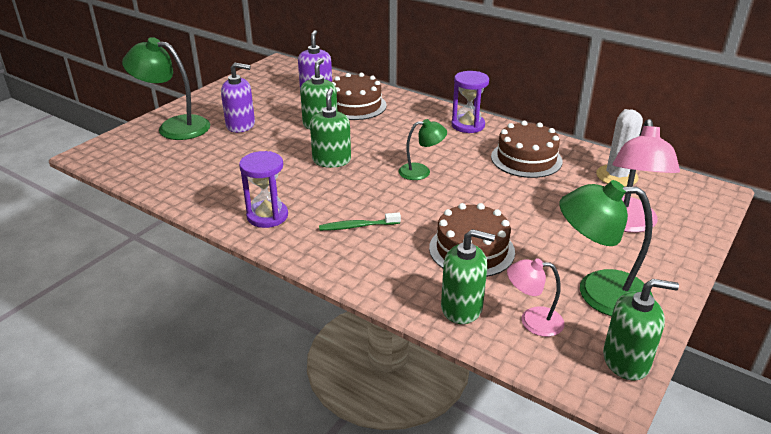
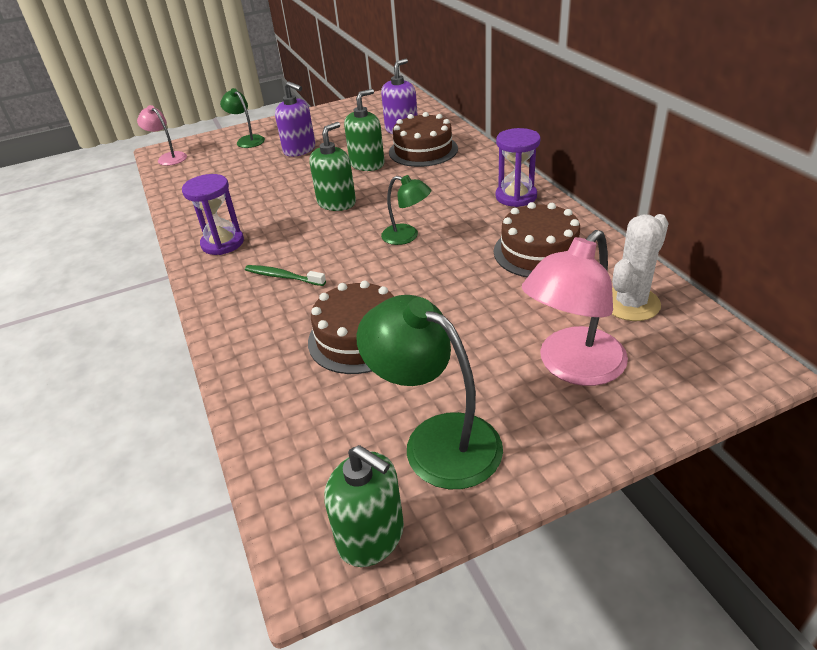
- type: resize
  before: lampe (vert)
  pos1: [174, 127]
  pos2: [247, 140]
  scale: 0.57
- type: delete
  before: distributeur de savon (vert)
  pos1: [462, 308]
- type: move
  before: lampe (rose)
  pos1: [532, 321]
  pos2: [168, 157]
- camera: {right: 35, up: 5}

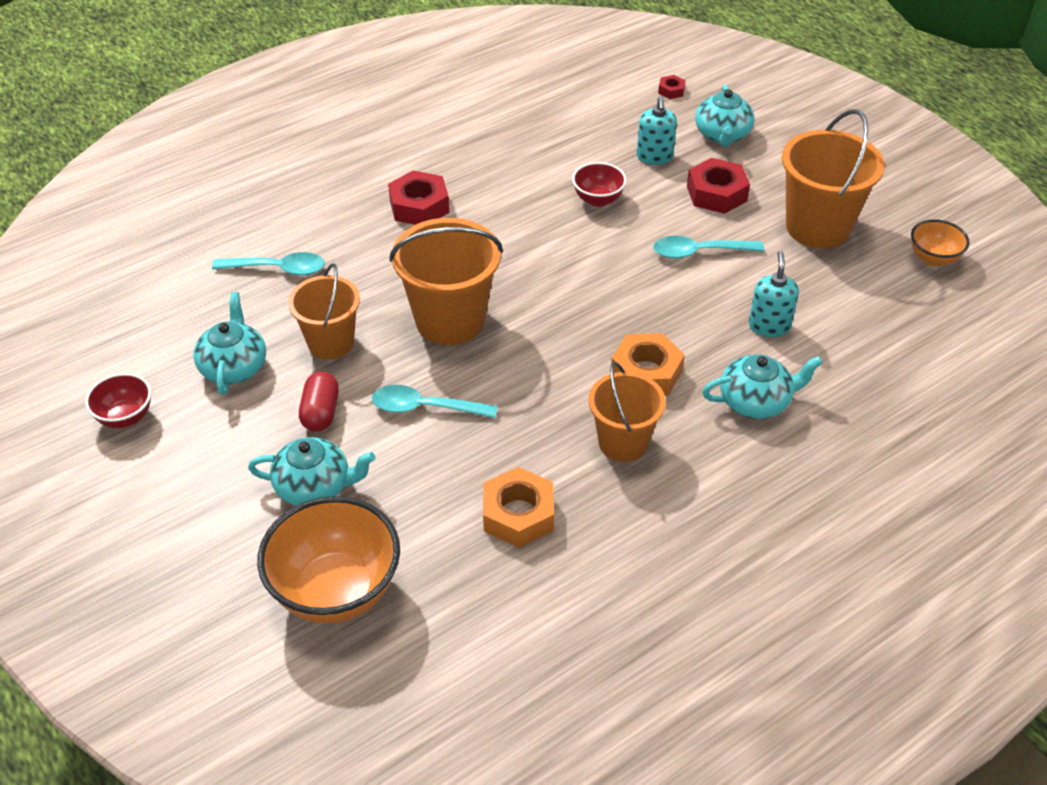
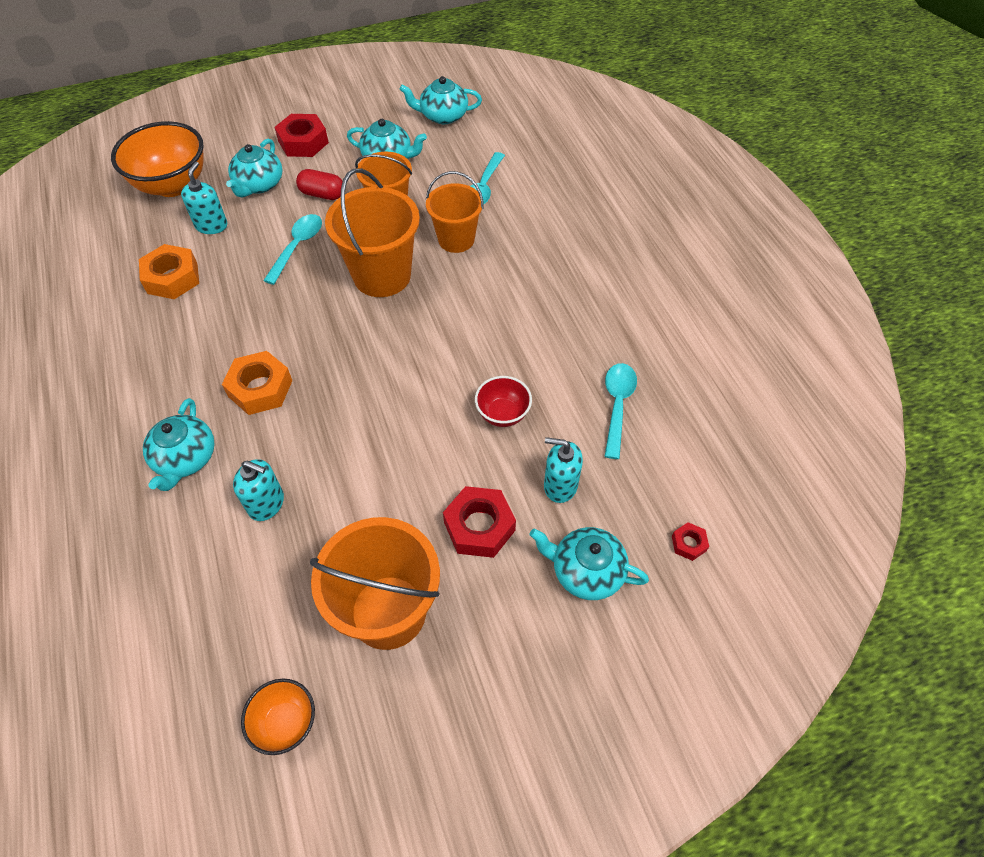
- type: delete
  before: bol (rouge)
  pos1: [125, 417]
- type: move
  before: écrou (rouge)
  pos1: [419, 206]
  pos2: [303, 142]
- type: move
  before: seau (orange)
  pos1: [623, 442]
  pos2: [456, 239]
- type: move
  before: cuillère (turquoise)
  pos1: [699, 252]
  pos2: [617, 405]
- type: insert
  after: distributeur de savon (turquoise)
  pos2: [211, 225]
- type: insert
  after: théière (turquoise)
  pos2: [443, 116]
- camera: {right: 105, up: 10}

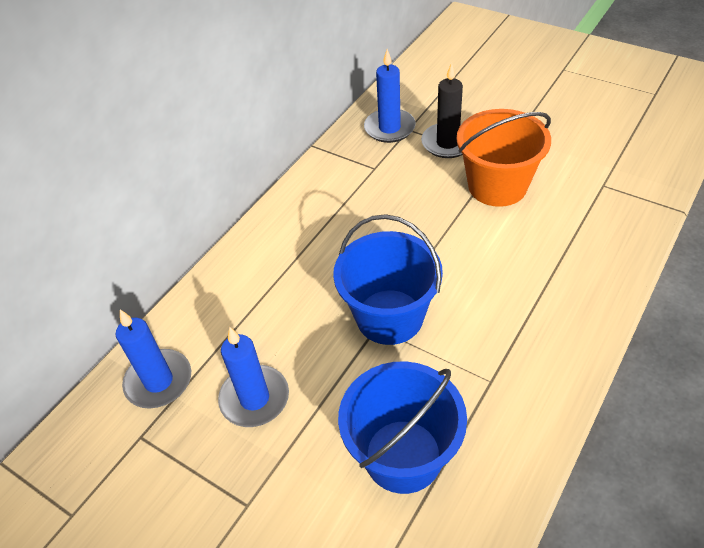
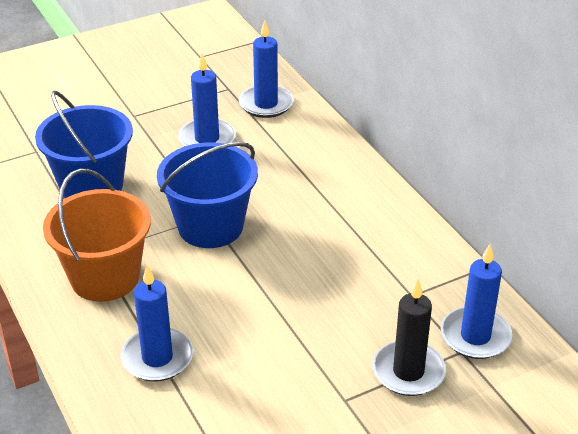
- type: move
  before: seau (orange)
  pos1: [497, 186]
  pos2: [105, 277]
- type: insert
  after: bougie (bleu)
  pos2: [157, 358]
- camera: {right: 115, up: -10}

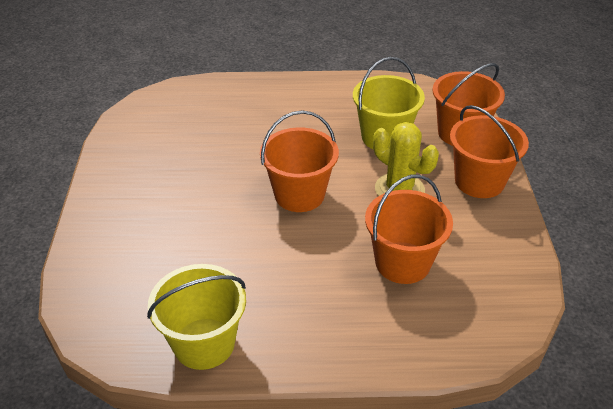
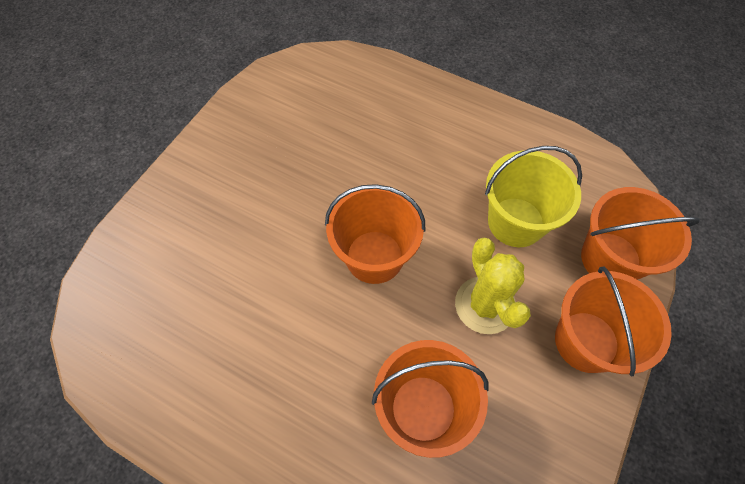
- type: delete
  before: seau (jaune)
  pos1: [204, 343]
- camera: {right: 30, up: 20}

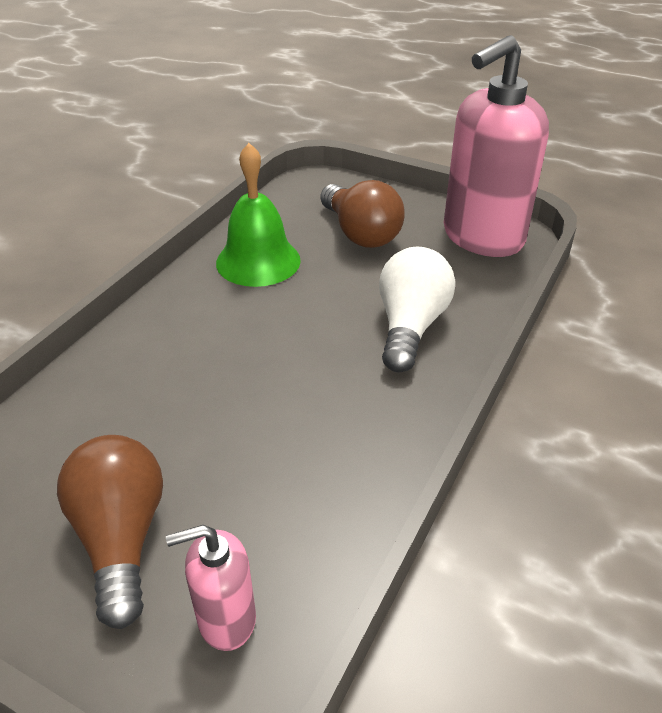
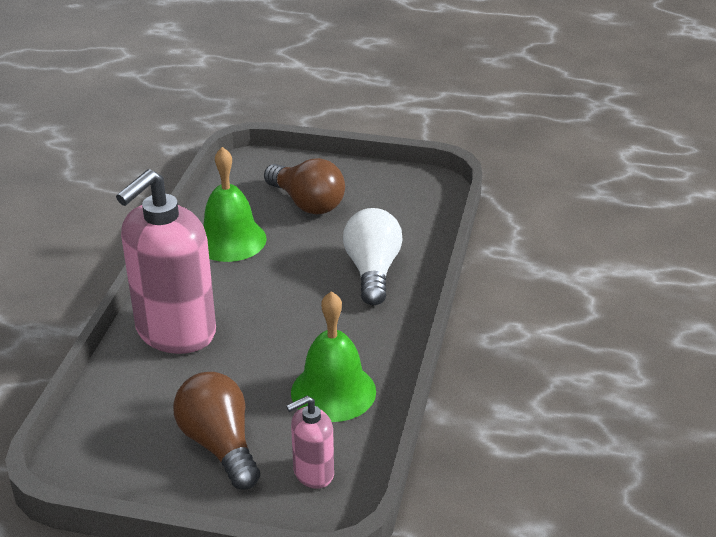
- type: move
  before: distributeur de savon (rose)
  pos1: [482, 237]
  pos2: [175, 332]
- type: insert
  after: cloche (vert)
  pos2: [333, 391]
- camera: {right: -15, up: -5}

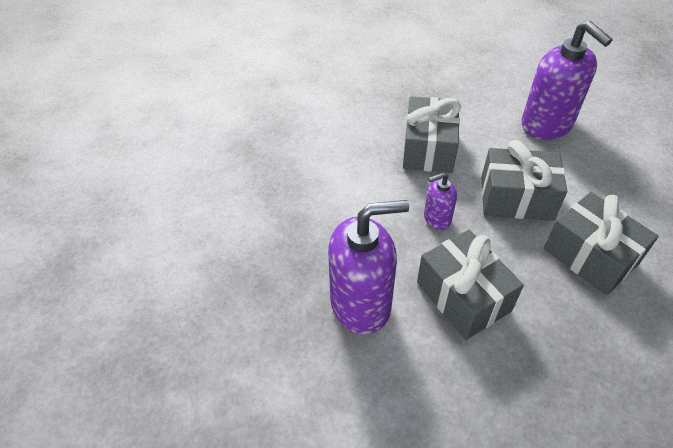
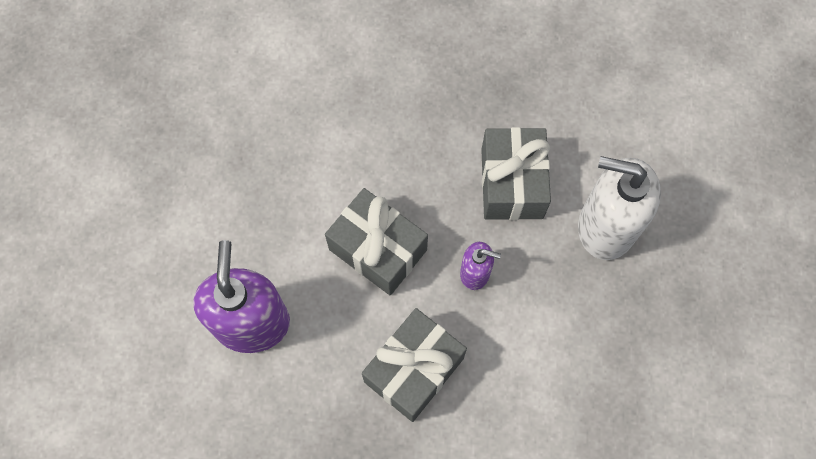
- type: recolor
  before: distributeur de savon (violet)
  after: distributeur de savon (blanc)
  pos1: [361, 304]
  pos2: [605, 227]
- type: delete
  before: cadeau (gris)
  pos1: [590, 256]
- camera: {right: -150, up: 20}

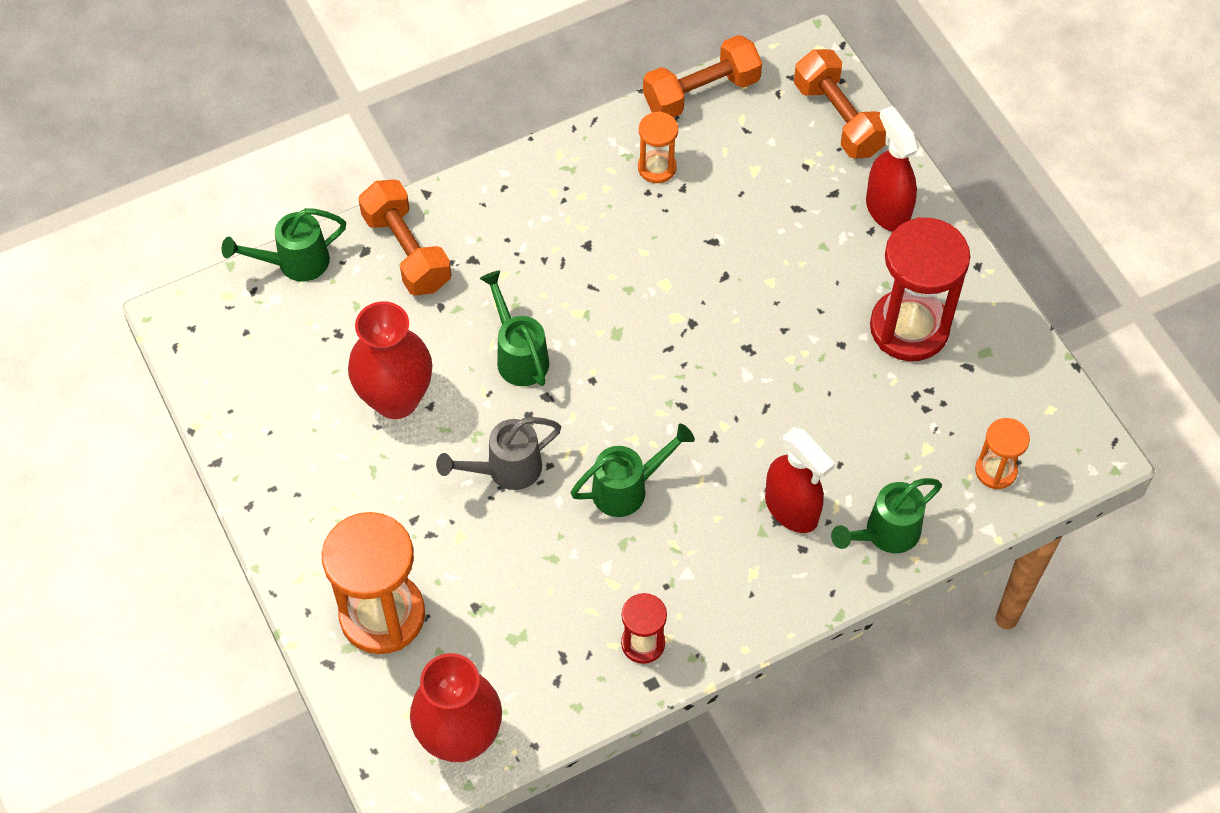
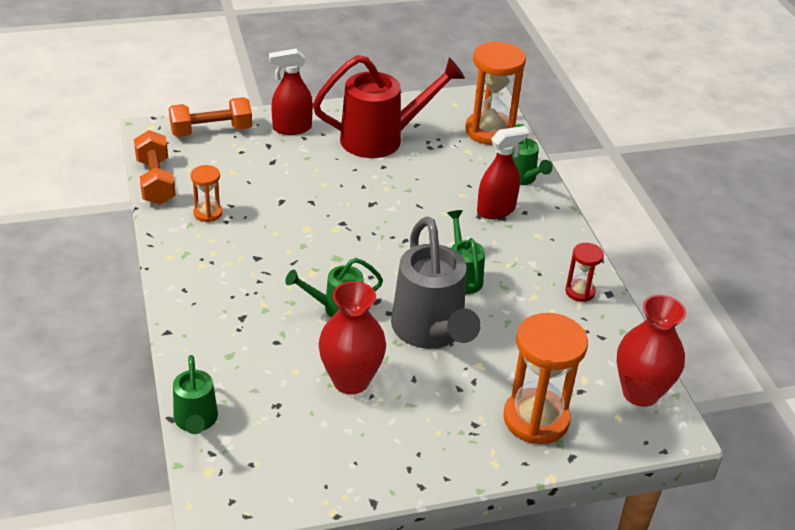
- type: delete
  before: haltère (orange)
  pos1: [406, 251]
- type: resize
  before: arrosoir (gris)
  pos1: [506, 470]
  pos2: [430, 332]
  scale: 1.84
- type: replace
  before: sablier (rouge)
  after: arrosoir (rouge)
  pos1: [909, 328]
  pos2: [381, 139]
- type: resize
  before: sablier (orange)
  pos1: [995, 471]
  pos2: [490, 131]
  scale: 1.97
- camera: {right: -80, up: -20}

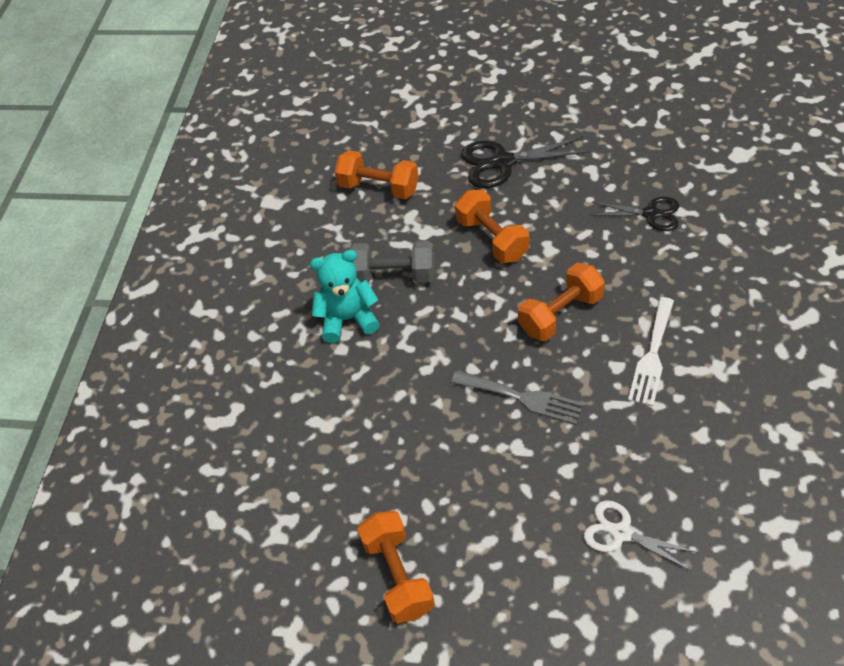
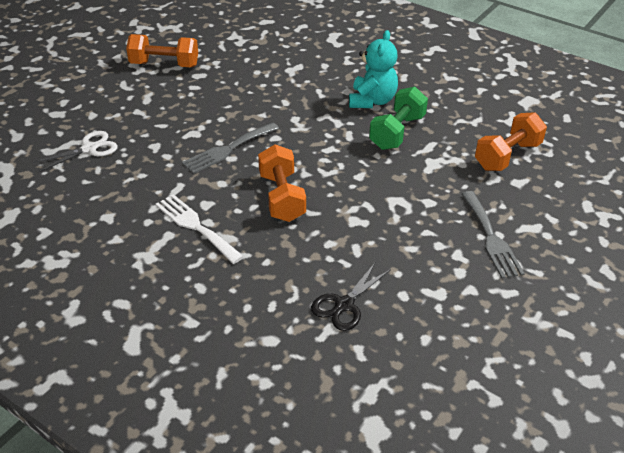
- type: recolor
  before: haltère (gris)
  after: haltère (vert)
  pos1: [393, 276]
  pos2: [397, 132]
- type: delete
  before: haltère (orange)
  pos1: [492, 239]
- type: replace
  before: ciseaux (noir)
  after: fourchette (gris)
  pos1: [502, 162]
  pos2: [491, 238]
- camera: {right: 110, up: -10}

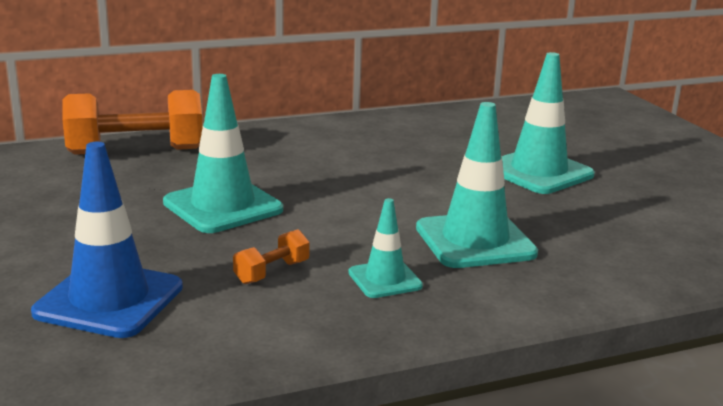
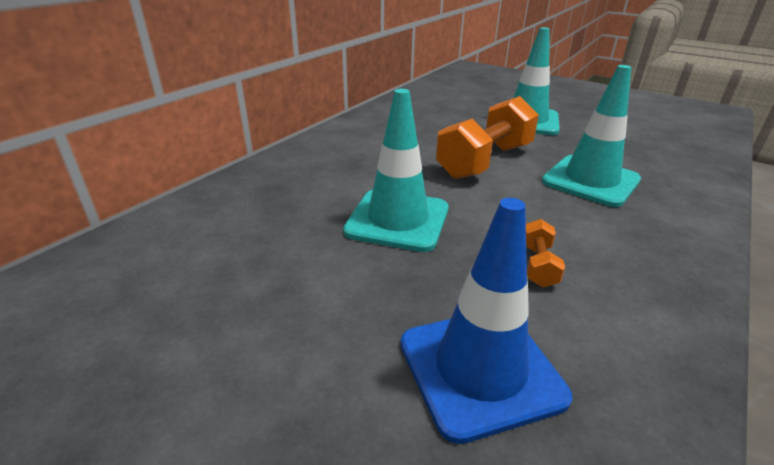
- type: move
  before: haltère (orange)
  pos1: [136, 151]
  pos2: [484, 161]
- type: delete
  before: cône de chantier (turquoise)
  pos1: [385, 279]
- camera: {right: -35, up: 10}

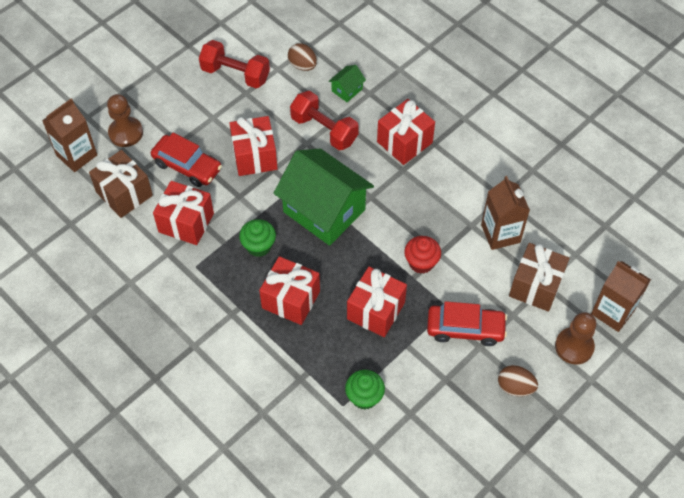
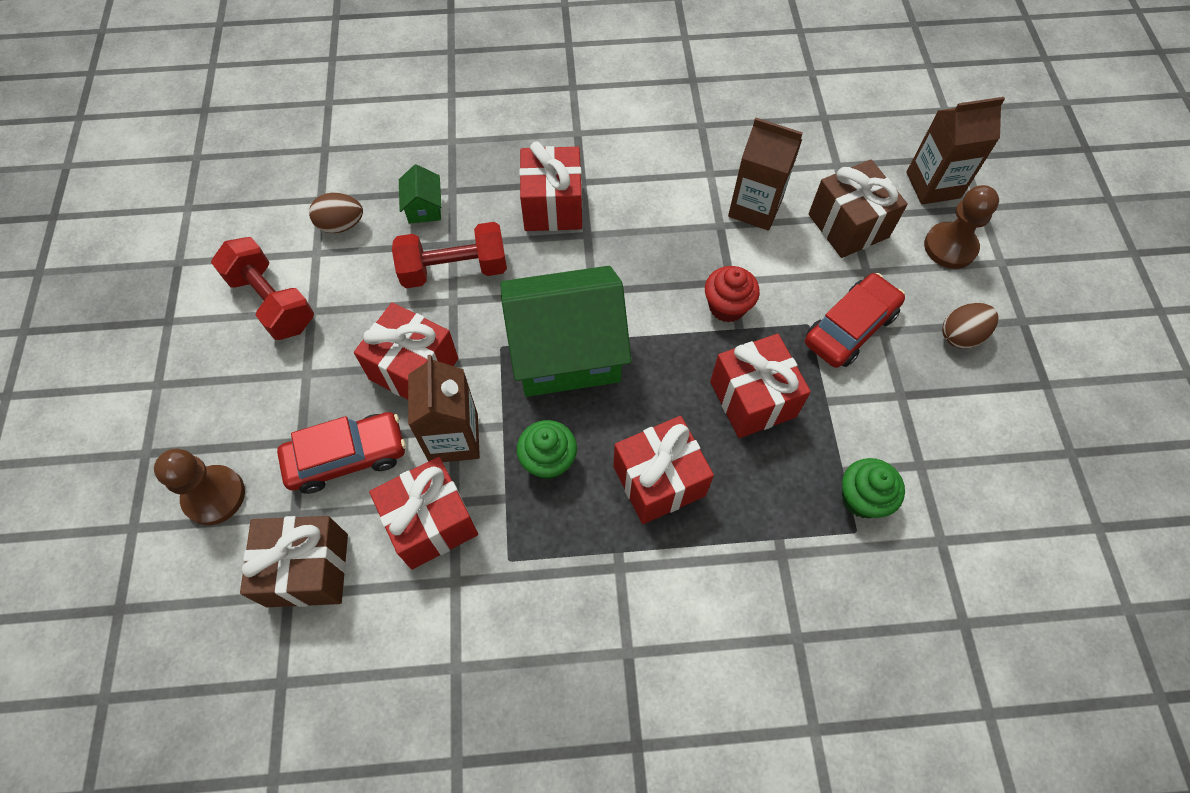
- type: move
  before: brique de lait (marron)
  pos1: [76, 155]
  pos2: [453, 438]
- type: rotate
  before: haltère (rouge)
  pos1: [235, 74]
  pos2: [272, 302]
  turn: 75
- camera: {right: -50, up: 5}

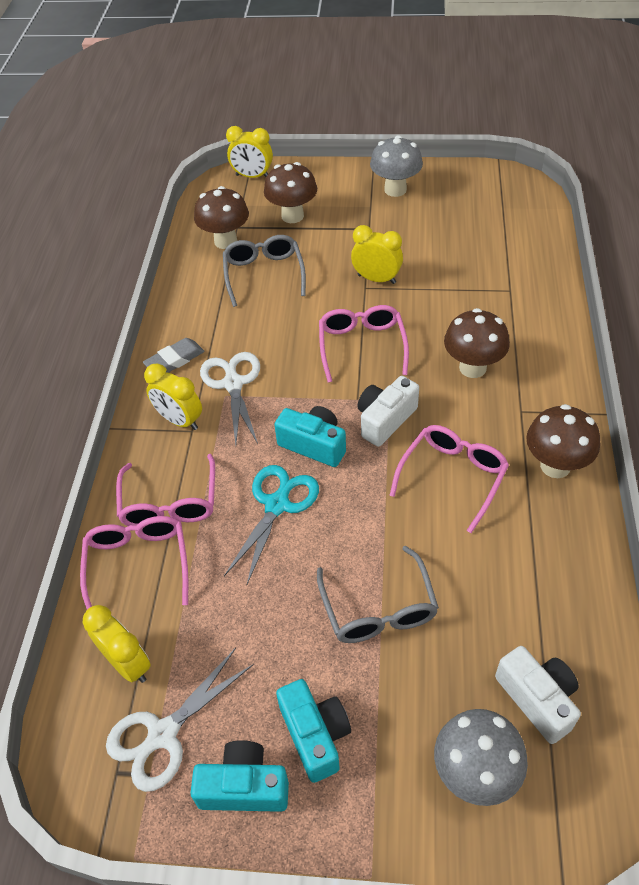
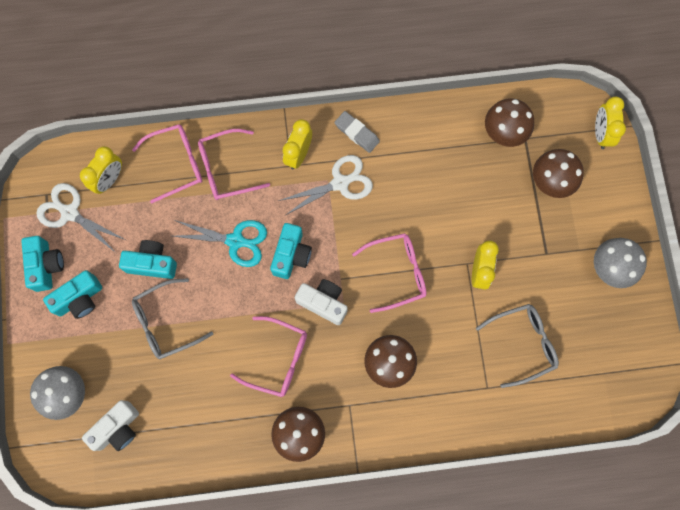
- type: move
  before: lunettes (gris)
  pos1: [264, 274]
  pos2: [523, 343]
- type: insert
  after: appareil photo (turquoise)
  pos2: [152, 263]
- camera: {right: 75, up: 25}

